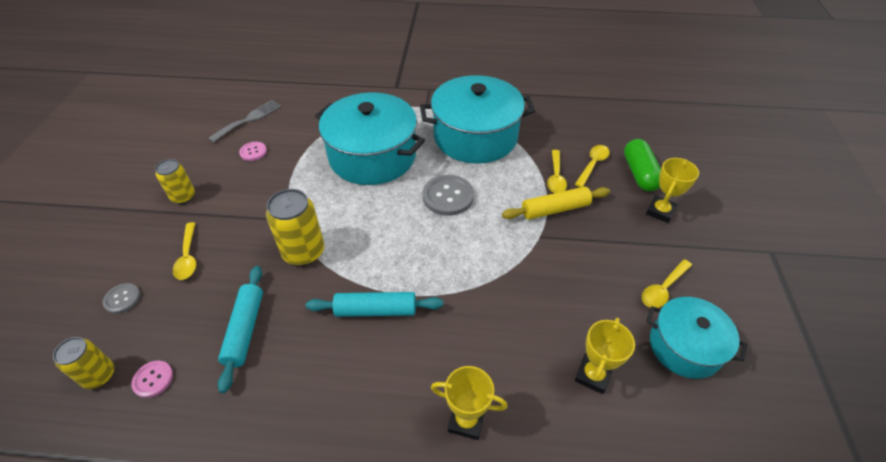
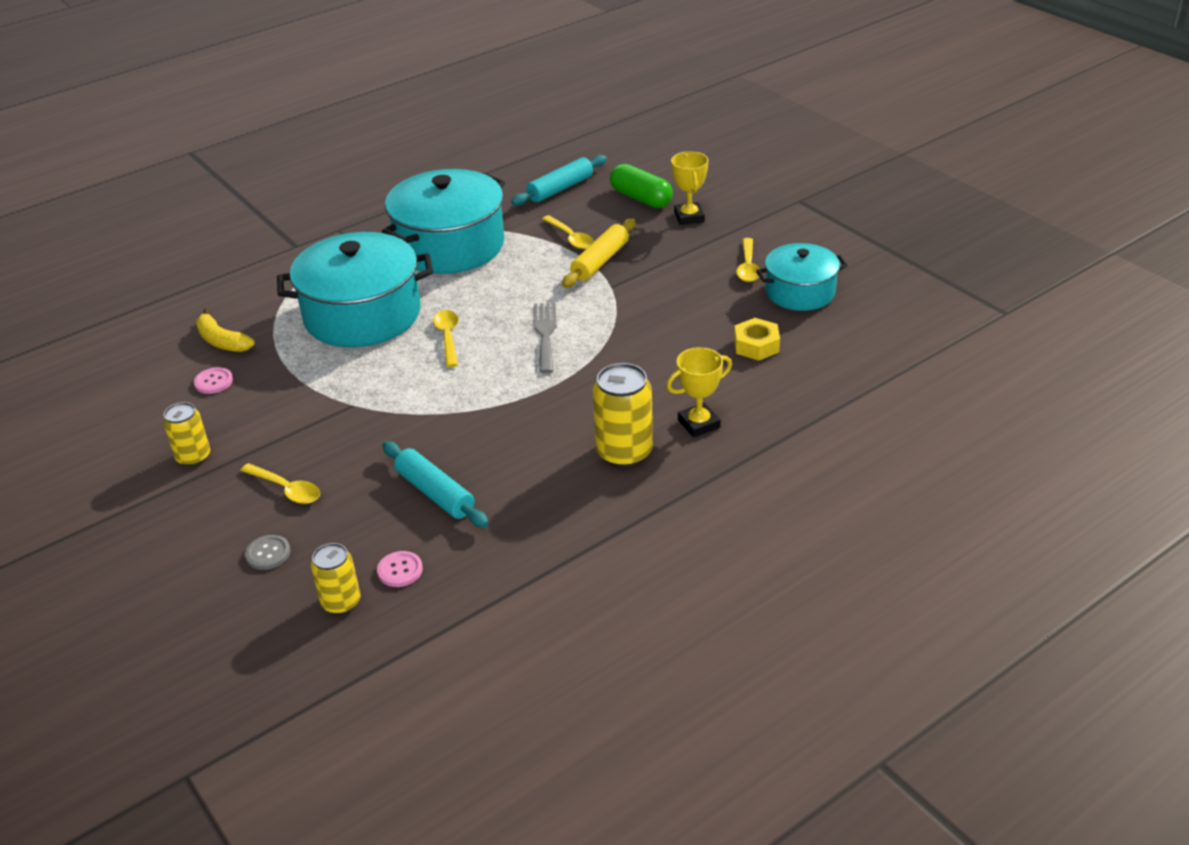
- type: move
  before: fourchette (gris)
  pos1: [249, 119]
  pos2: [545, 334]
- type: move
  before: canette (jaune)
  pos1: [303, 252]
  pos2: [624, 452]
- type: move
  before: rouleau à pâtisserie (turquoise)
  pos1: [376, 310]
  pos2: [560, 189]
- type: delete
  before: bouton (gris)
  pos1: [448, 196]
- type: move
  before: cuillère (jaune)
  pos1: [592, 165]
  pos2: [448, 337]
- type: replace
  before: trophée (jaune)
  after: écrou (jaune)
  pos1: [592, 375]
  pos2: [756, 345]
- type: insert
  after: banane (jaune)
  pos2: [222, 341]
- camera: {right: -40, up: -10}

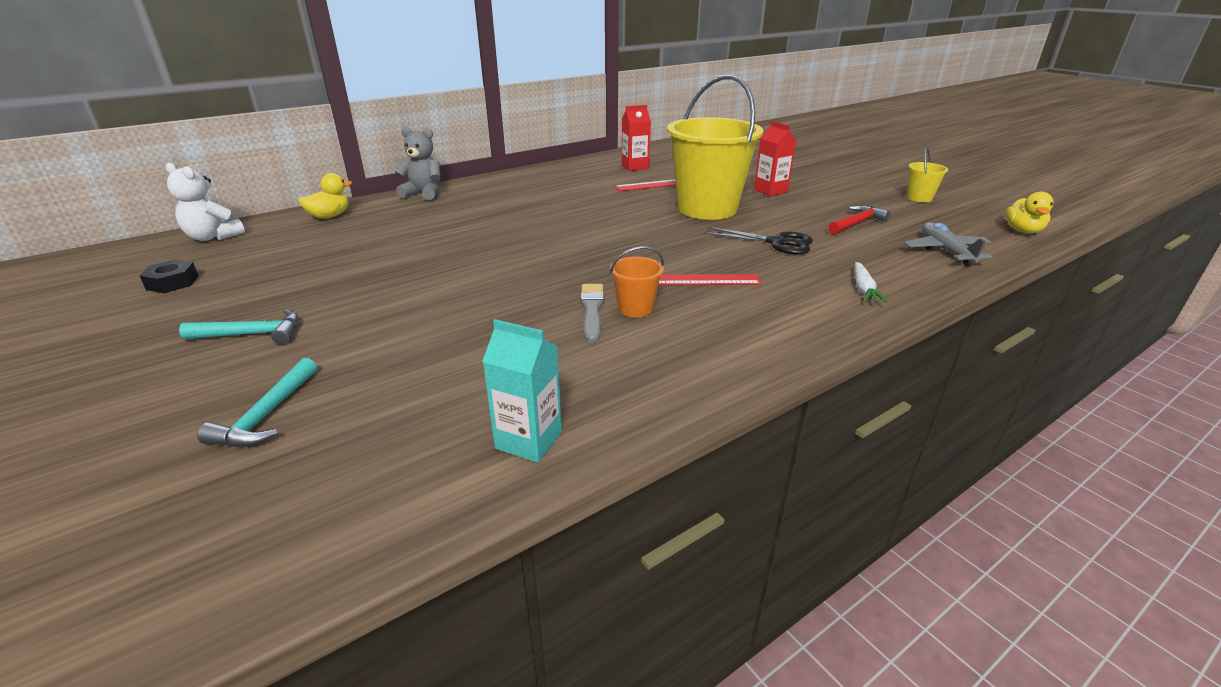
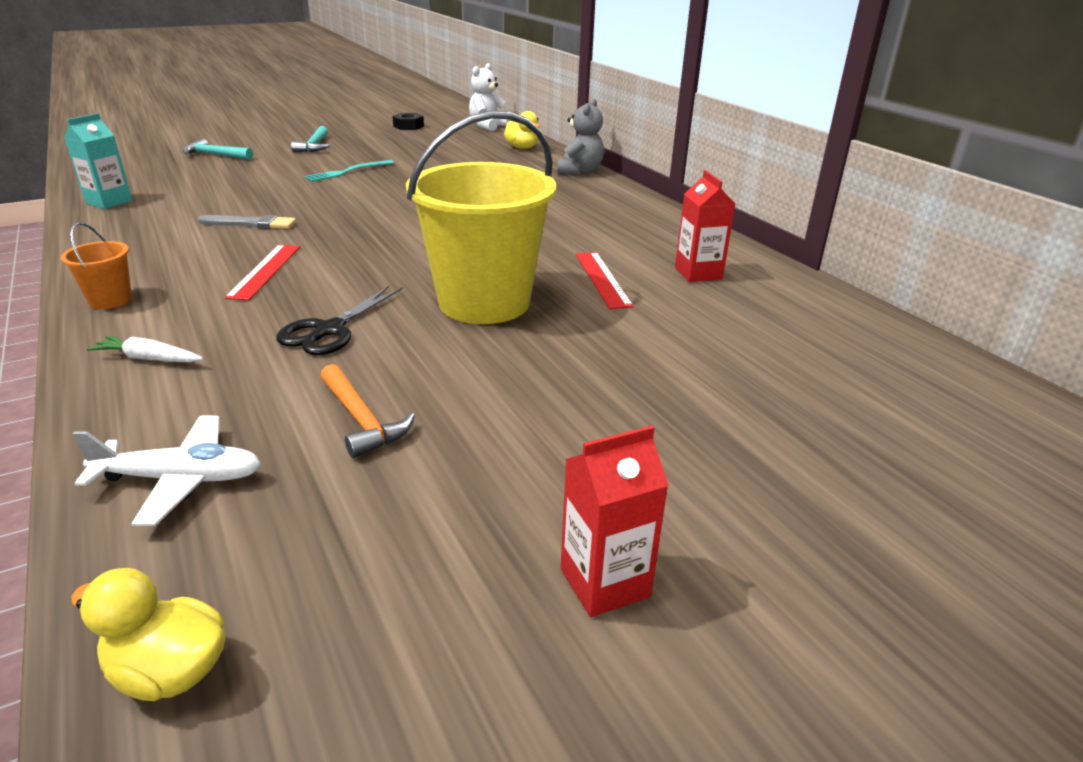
- type: move
  before: seau (orange)
  pos1: [635, 309]
  pos2: [110, 300]
- type: move
  before: brique de lait (rouge)
  pos1: [770, 191]
  pos2: [604, 582]
- type: recolor
  before: marteau (rouge)
  after: marteau (orange)
  pos1: [857, 223]
  pos2: [362, 420]
- type: recolor
  before: avion (gris)
  after: avion (blanc)
  pos1: [945, 251]
  pos2: [180, 479]
- type: delete
  before: seau (jaune)
  pos1: [919, 198]
- type: insert
  after: fourchette (turquoise)
  pos2: [347, 172]
- camera: {right: 95, up: 0}

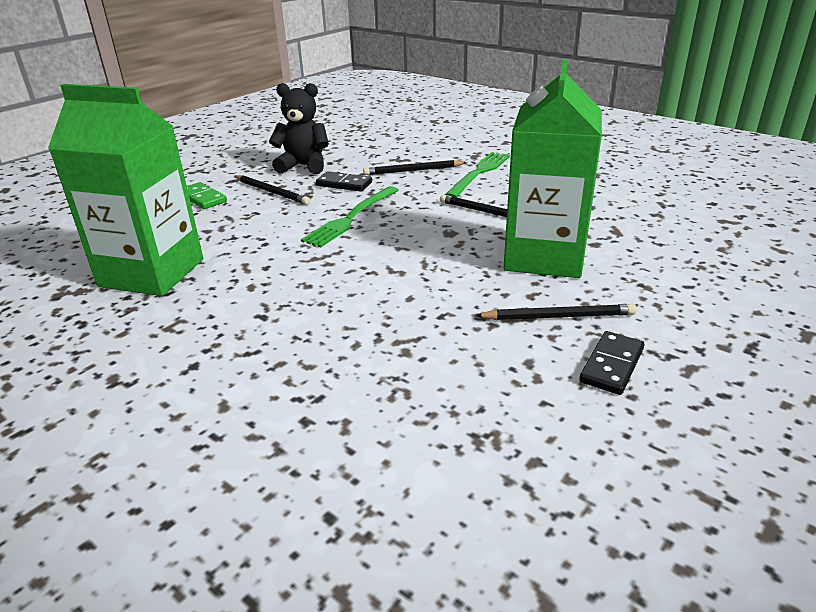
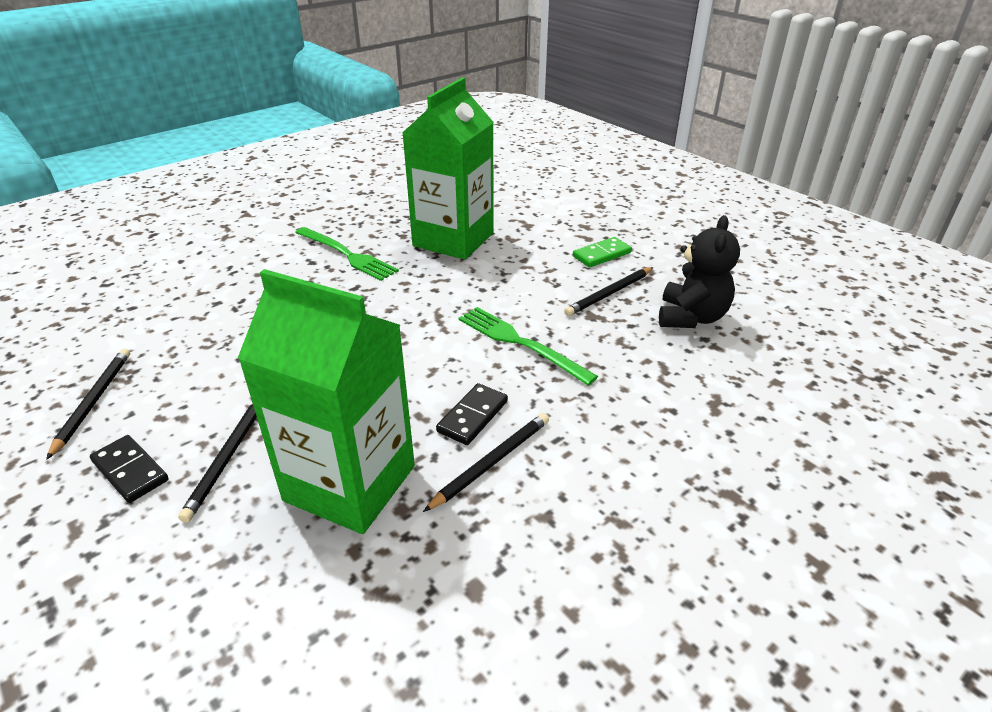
- type: move
  before: domino (noir)
  pos1: [344, 184]
  pos2: [473, 416]
- type: move
  before: crayon (noir)
  pos1: [413, 170]
  pos2: [93, 402]
- type: move
  before: fourchette (vert)
  pos1: [479, 173]
  pos2: [346, 255]
- camera: {right: 100, up: 5}

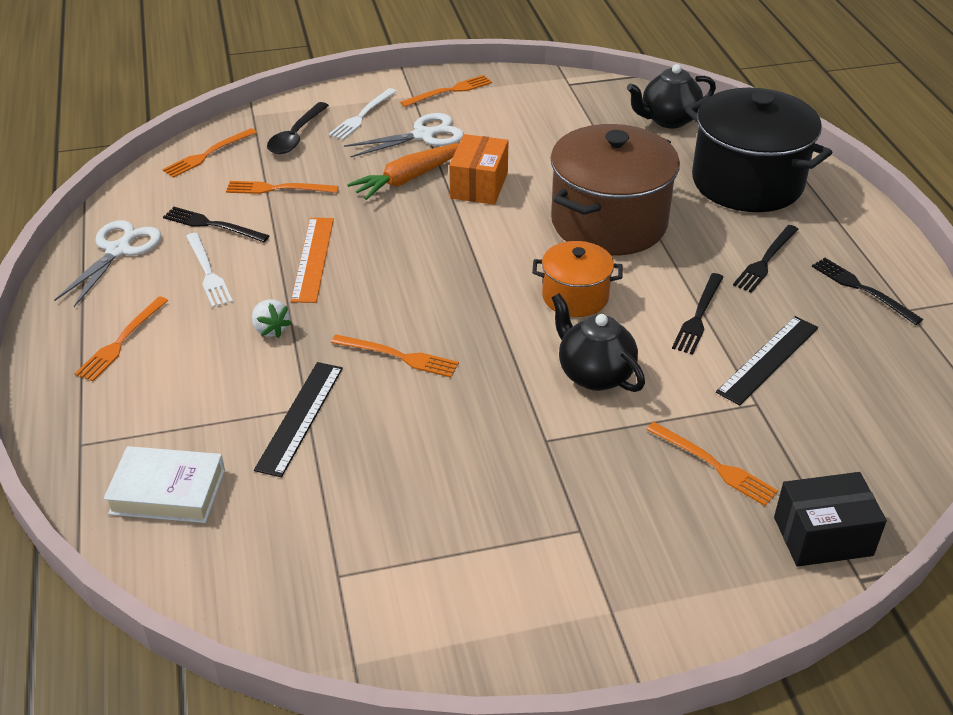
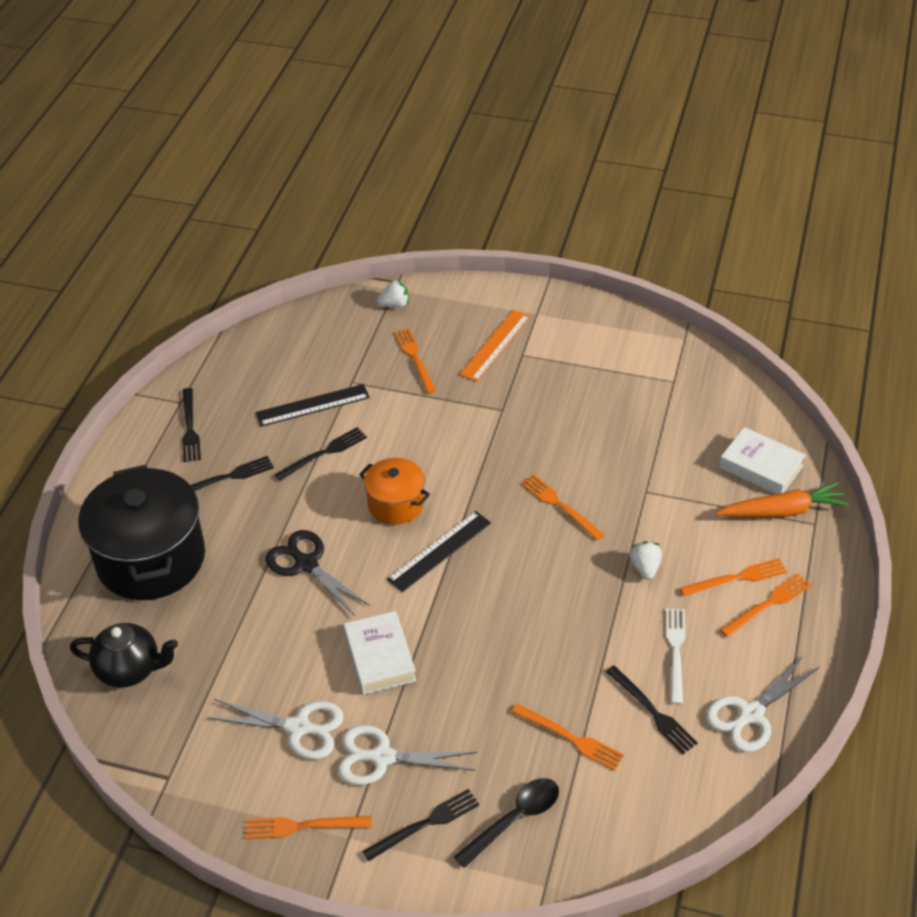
- type: move
  before: fourchette (orange)
  pos1: [208, 154]
  pos2: [737, 578]
- type: move
  before: règle (noir)
  pos1: [300, 417]
  pos2: [440, 551]
- type: move
  before: règle (orange)
  pos1: [313, 259]
  pos2: [495, 345]
- type: recolor
  before: fourchette (blanc)
  after: fourchette (noir)
  pos1: [362, 116]
  pos2: [425, 824]
- type: move
  before: carotte (orange)
  pos1: [409, 179]
  pos2: [782, 511]
- type: replace
  before: boîte (orange)
  after: livre (blanc)
  pos1: [479, 185]
  pos2: [380, 657]
- type: replace
  before: marmite (marron)
  after: ciseaux (noir)
  pos1: [609, 222]
  pos2: [306, 564]
- type: delete
  before: théière (noir)
  pos1: [594, 374]
- type: replace
  before: boîte (noir)
  after: fraise (blanc)
  pos1: [823, 536]
  pos2: [394, 305]
- type: insert
  after: ciseaux (blanc)
  pos2: [298, 727]
- camera: {right: -150, up: 5}

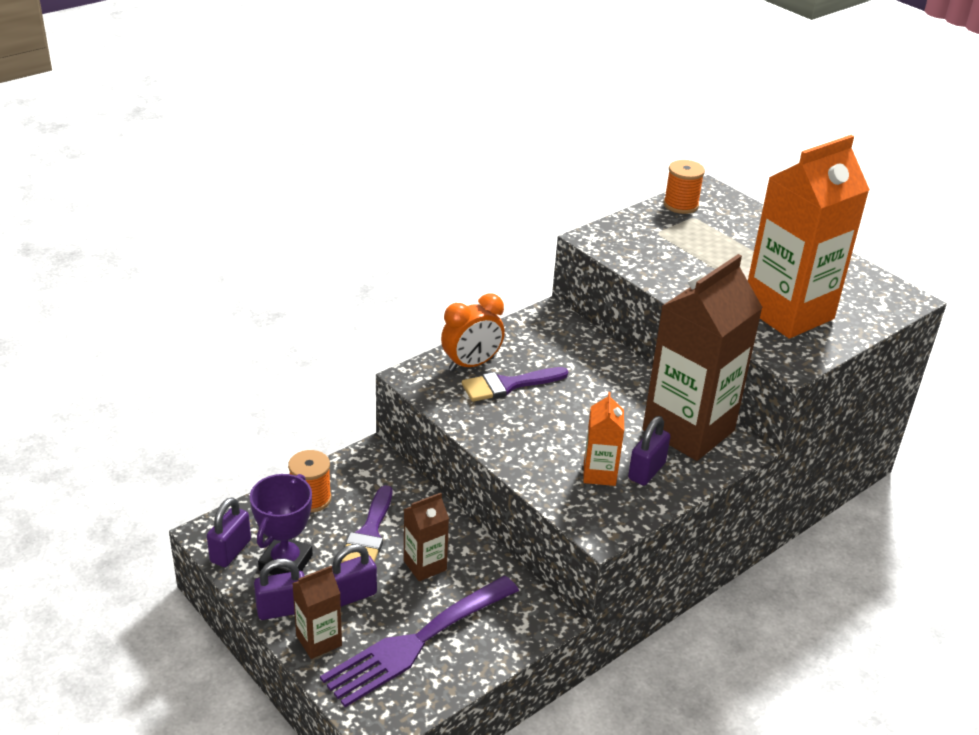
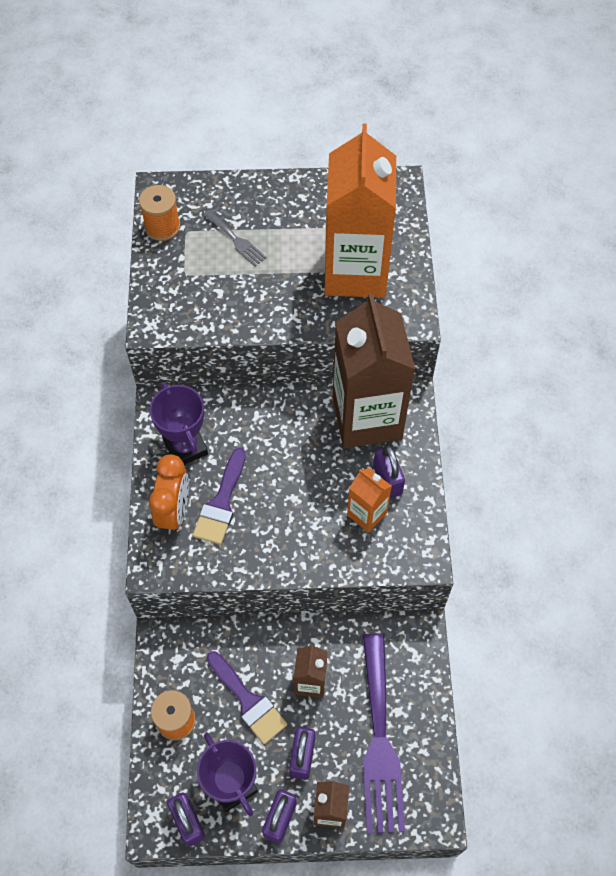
- type: insert
  after: trophée (violet)
  pos2: [185, 447]
- type: insert
  after: fourchette (gris)
  pos2: [236, 240]
- camera: {right: -50, up: 25}

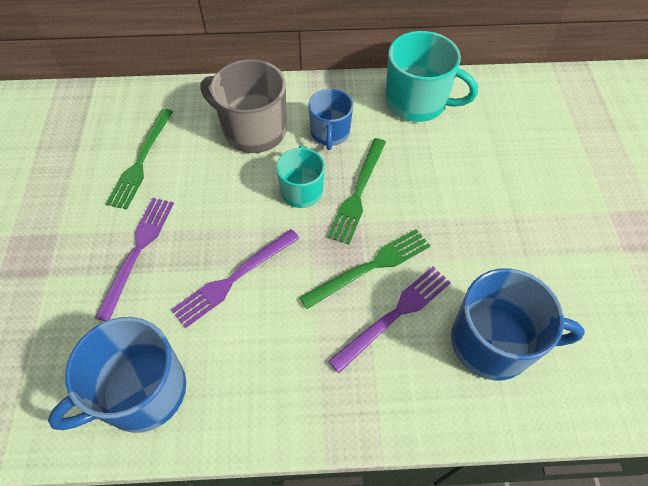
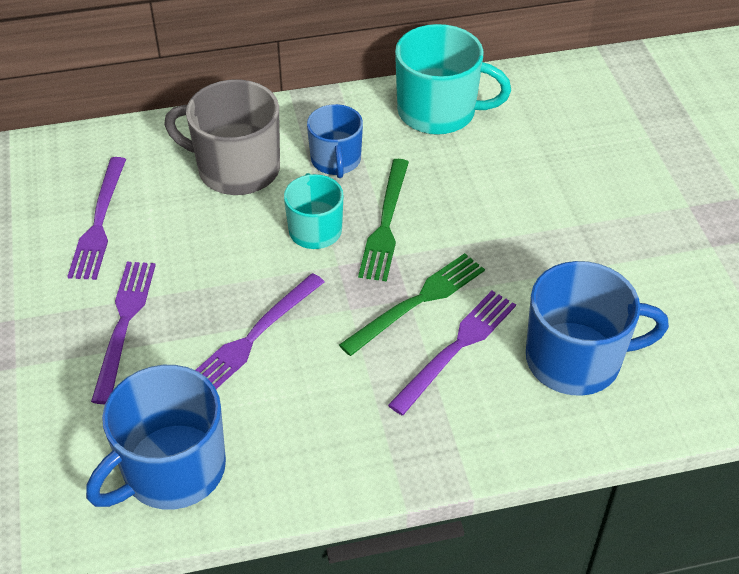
- type: recolor
  before: fourchette (vert)
  after: fourchette (violet)
  pos1: [141, 161]
  pos2: [99, 222]
- camera: {right: -10, up: -10}

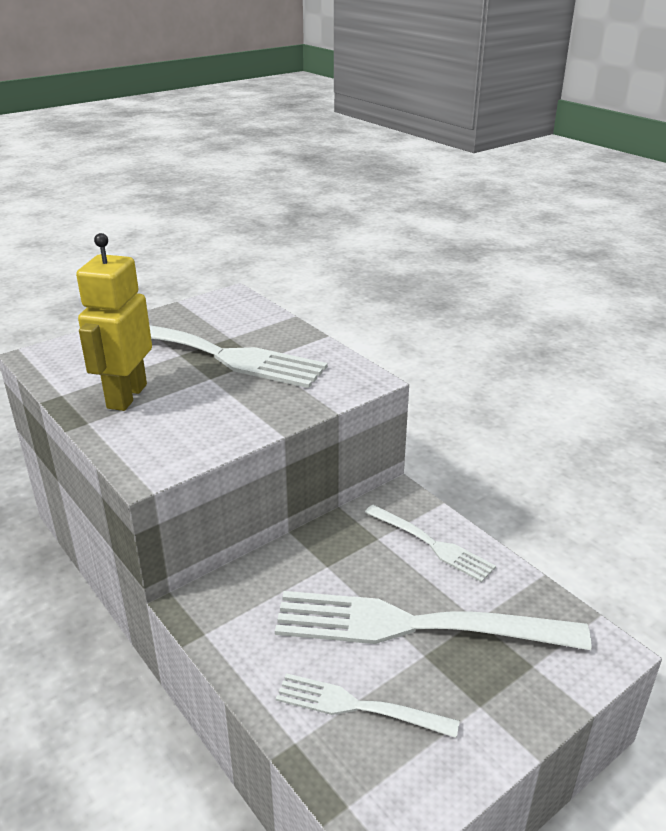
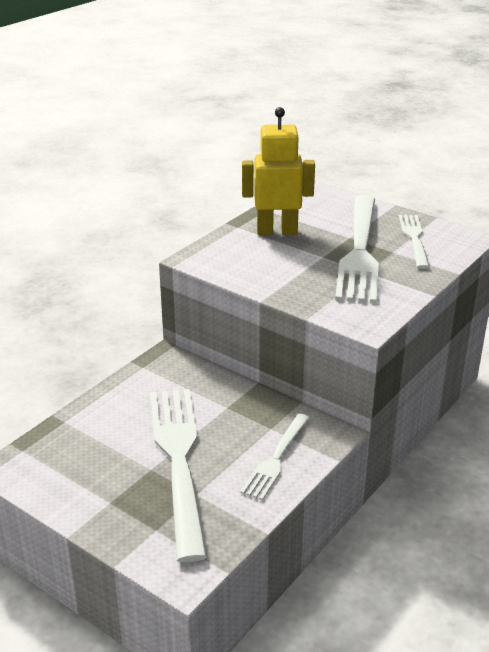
- type: move
  before: fourchette (blanc)
  pos1: [358, 707]
  pos2: [414, 239]
- camera: {right: 75, up: 0}

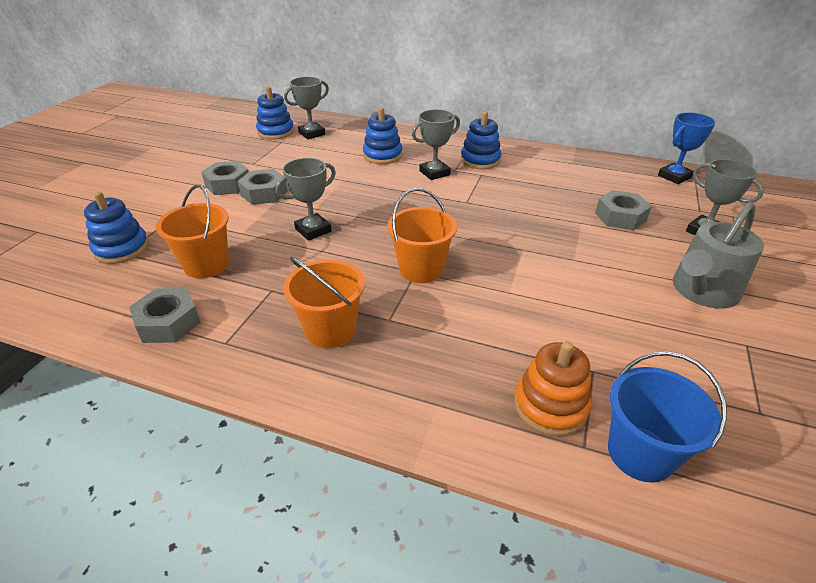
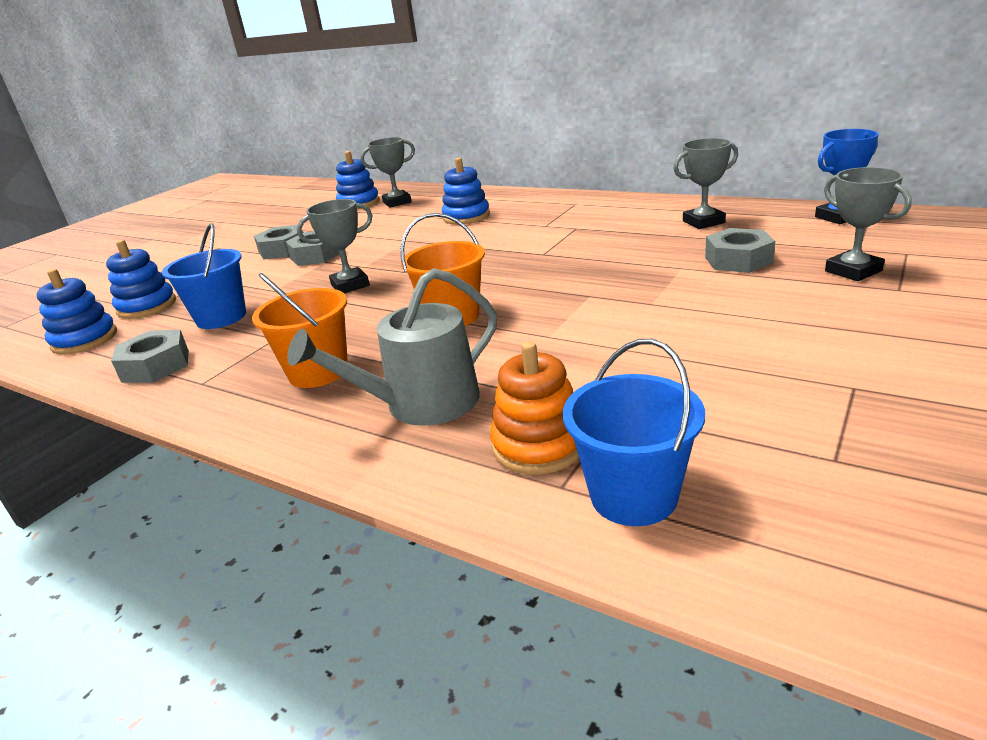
- type: recolor
  before: seau (orange)
  after: seau (bleu)
  pos1: [206, 265]
  pos2: [221, 317]
- type: move
  before: trophée (gris)
  pos1: [434, 173]
  pos2: [703, 222]
- type: move
  before: jouet à empiler (bleu)
  pos1: [480, 160]
  pos2: [85, 340]
- type: move
  before: arrosoir (gris)
  pos1: [701, 291]
  pos2: [421, 404]
- camera: {right: 15, up: -10}

